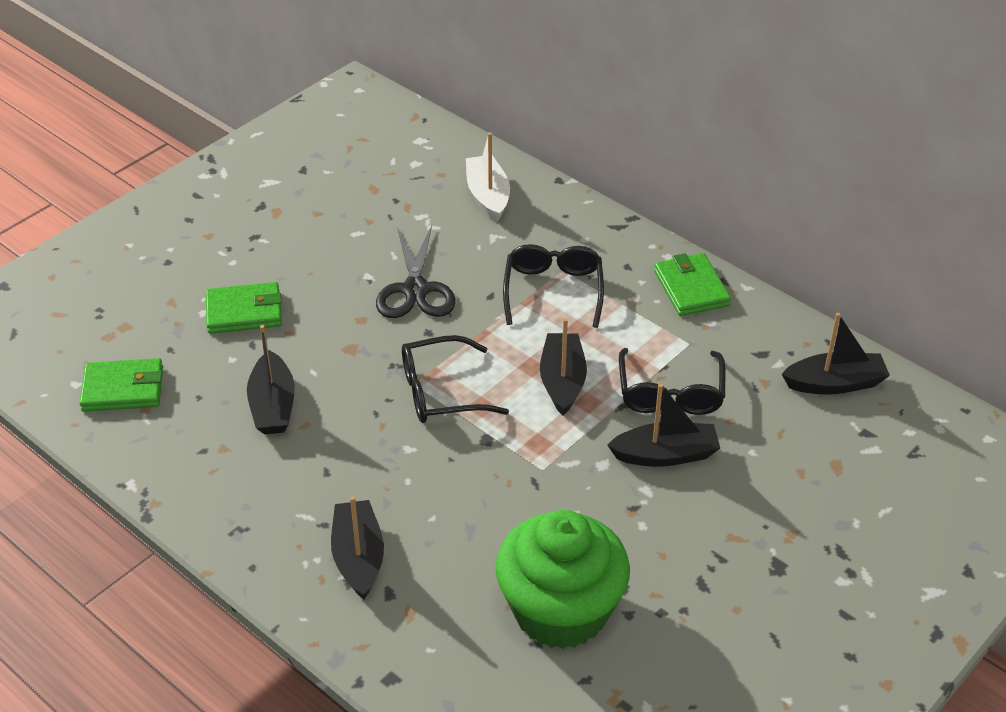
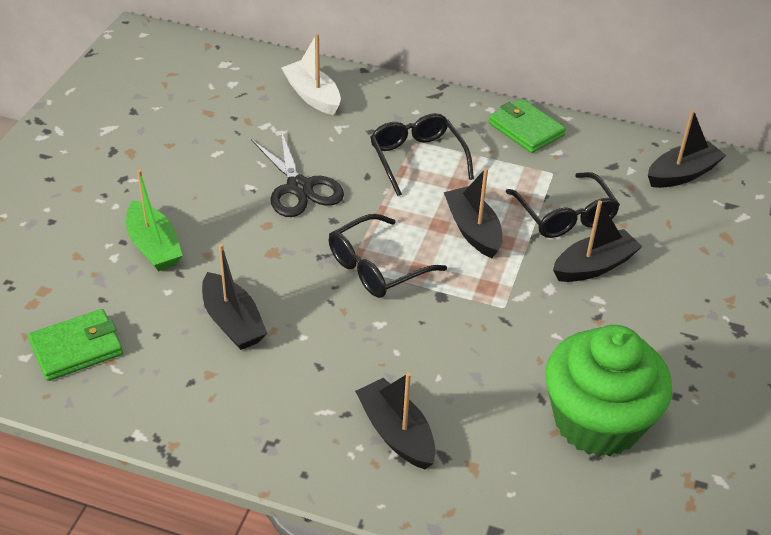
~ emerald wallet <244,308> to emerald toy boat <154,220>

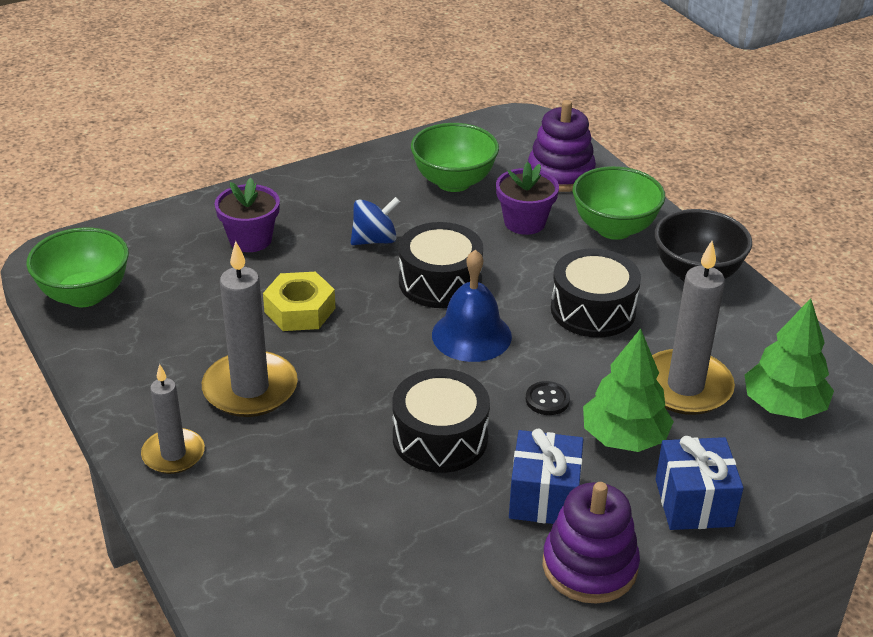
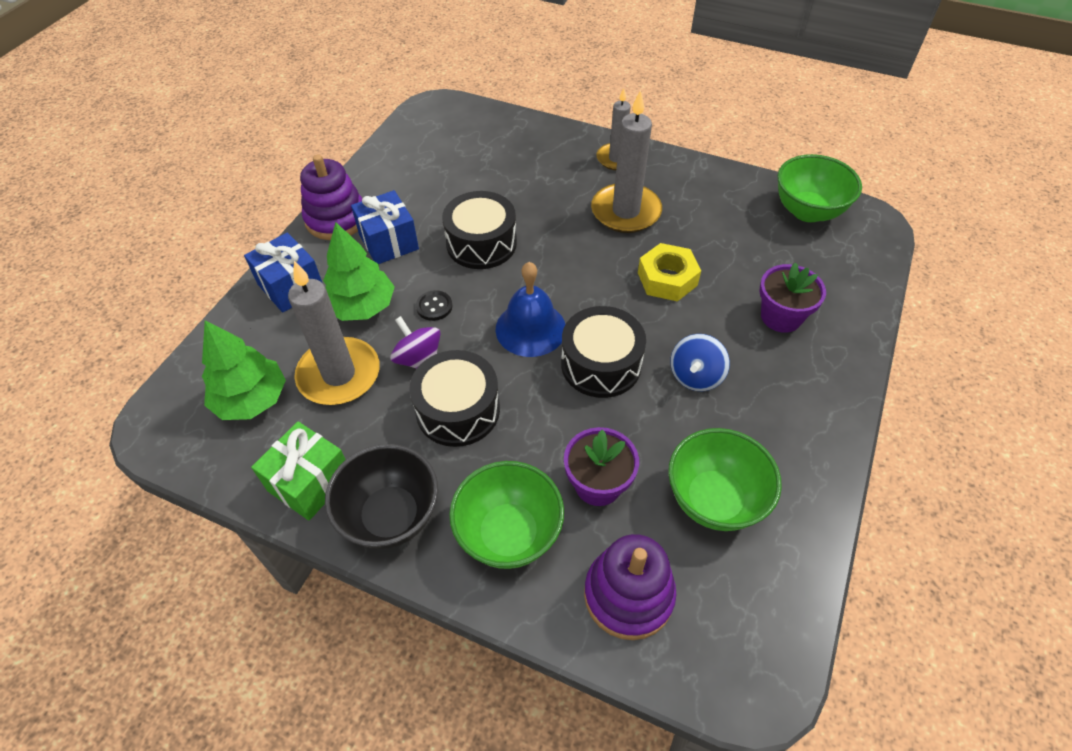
+ emerald gift <298,470>
+ purple whirligig <415,342>

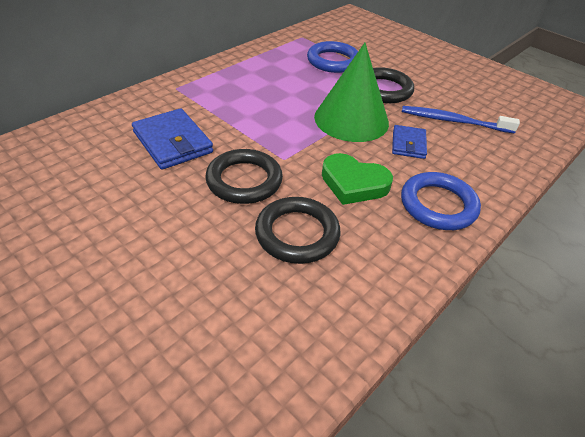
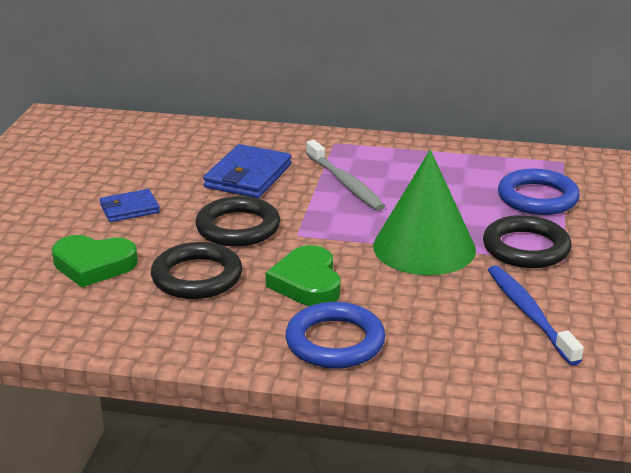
~ blue wallet <409,142> to <130,205>
+ emerald heart <95,261>
+ ash-grey toothbrush <345,175>

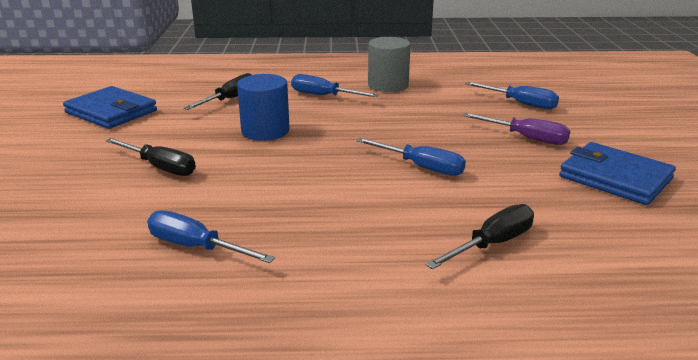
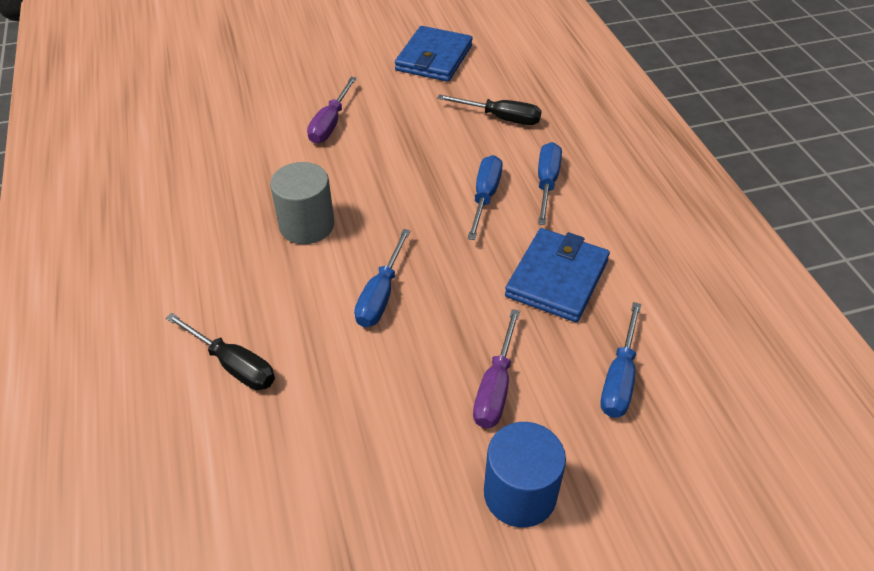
~ black flat screwdriver <150,157> to purple flat screwdriver <332,110>
~ blue flat screwdriver <211,236> to <485,197>
~ blue cylinder <263,107> to <525,474>
~ ash-grey cylinder <389,64> to <302,203>
~ blue wallet <617,173> to <557,275>

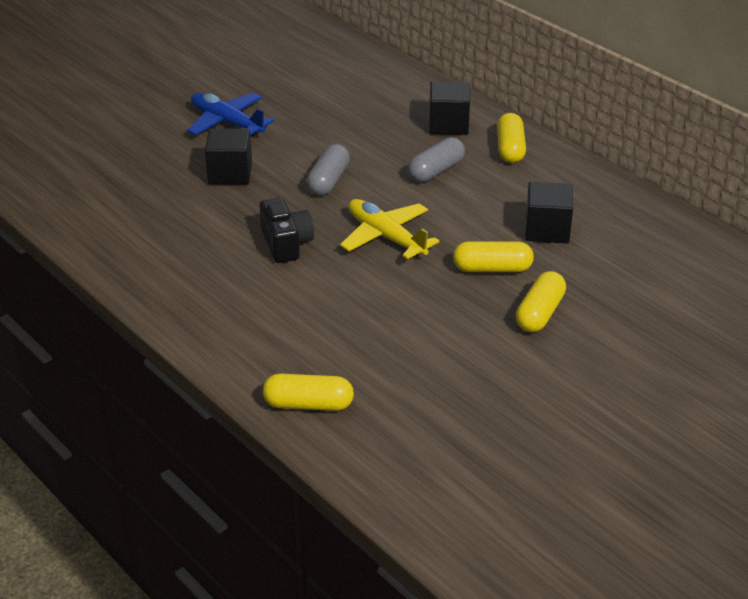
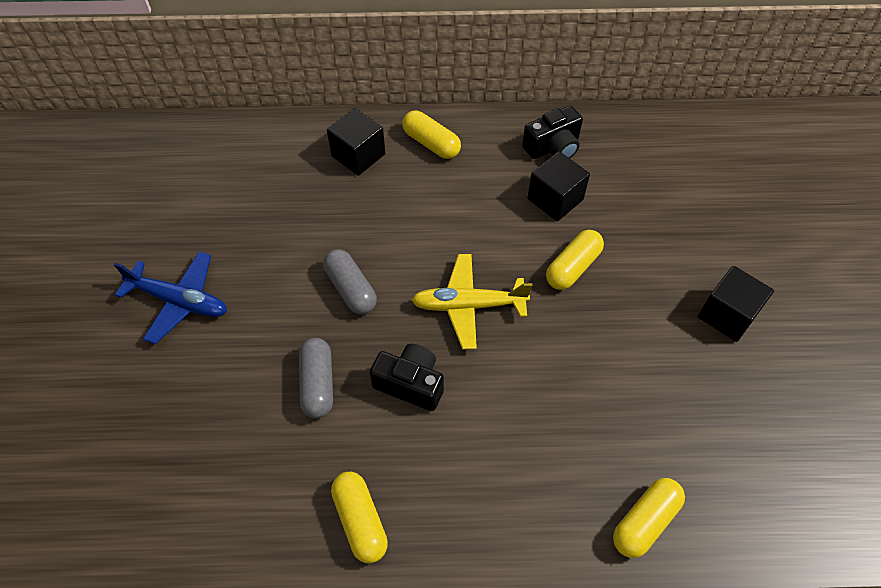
~ blue aeroplane <230,114> = <170,297> 150 degrees counterclockwise
~ black cube <228,157> to <736,304>
~ ash-grey pill shape <436,160> to <316,378>
~ yellow pill shape <541,301> to <359,517>
+ black compact camera <552,132>

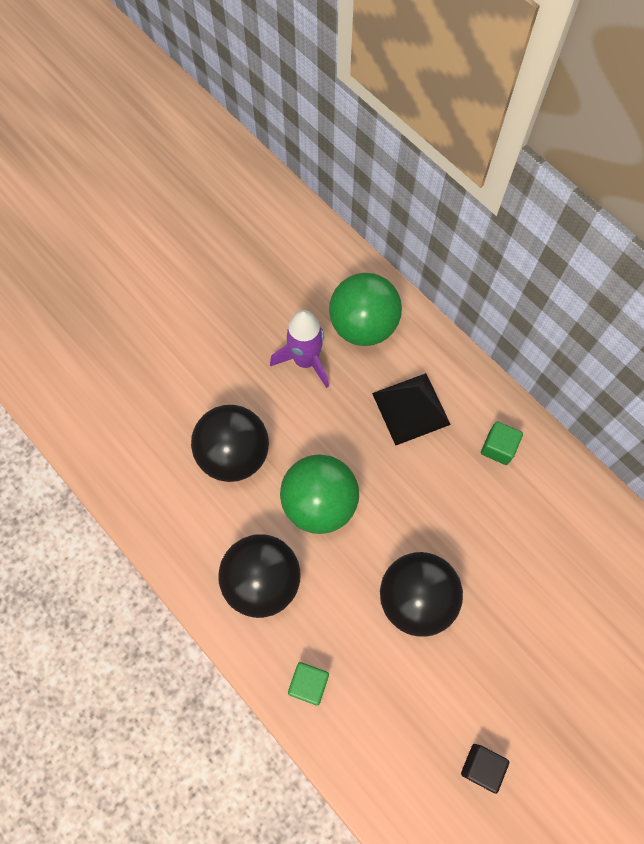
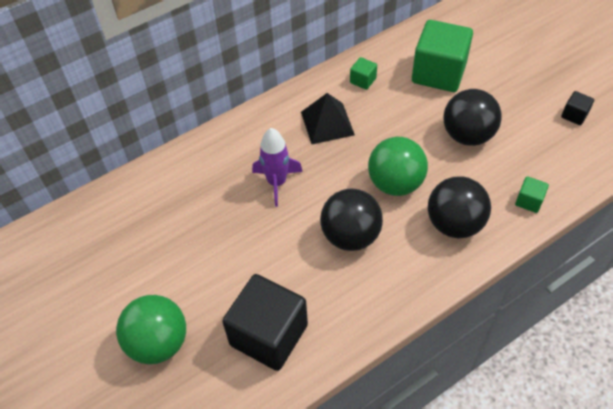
~ emerald sphere <365,309> to <151,329>
+ black cube <265,322>
+ emerald cube <442,56>

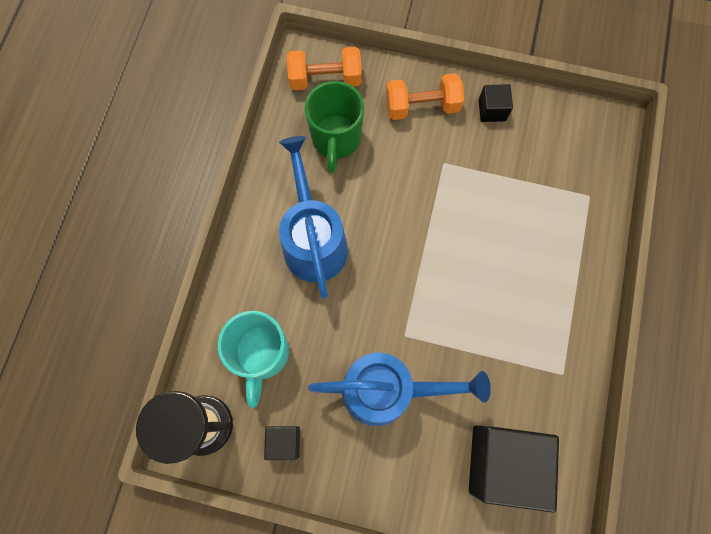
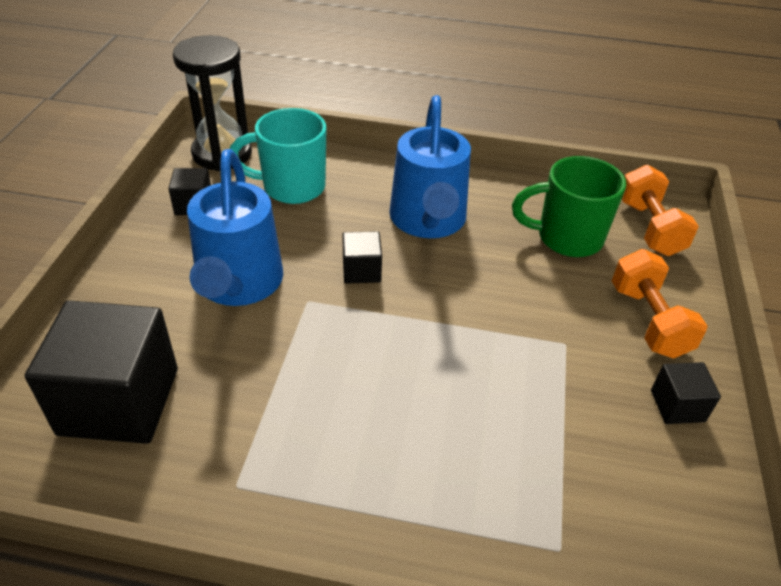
~ blue sprinkling can <313,217> = <430,166> 105 degrees clockwise
+ black cube <362,257>

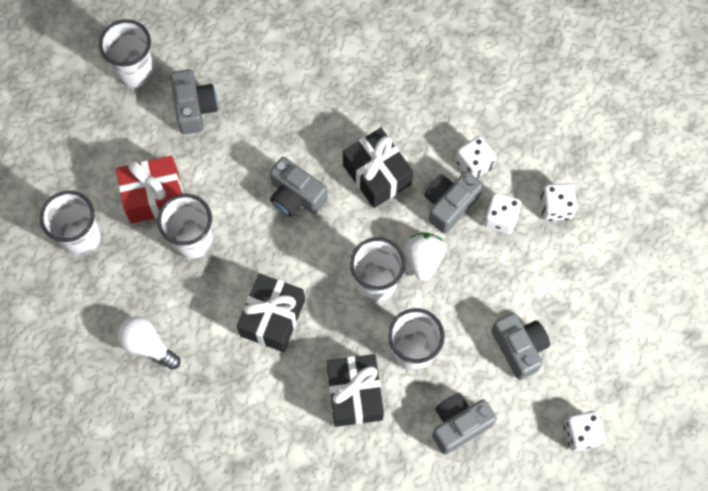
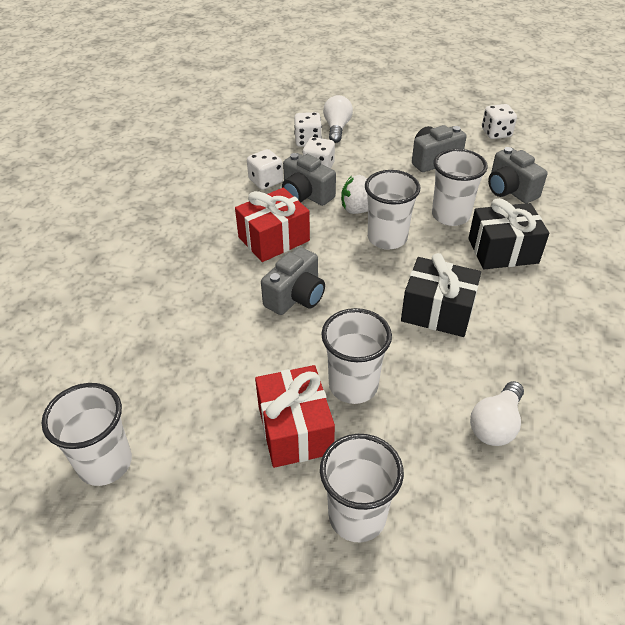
- ash-grey compact camera <194,101>
~ black gift <378,168> to red gift <272,225>
+ snow-white light bulb <338,119>

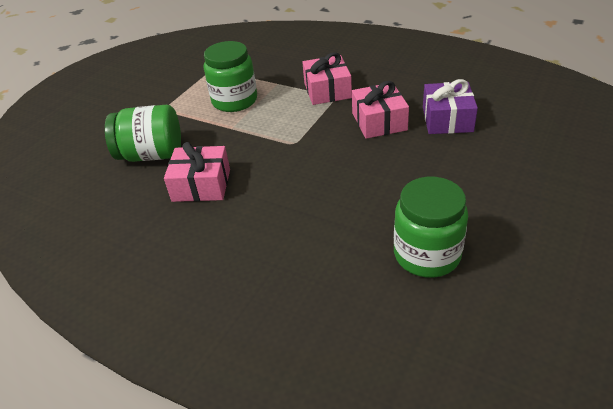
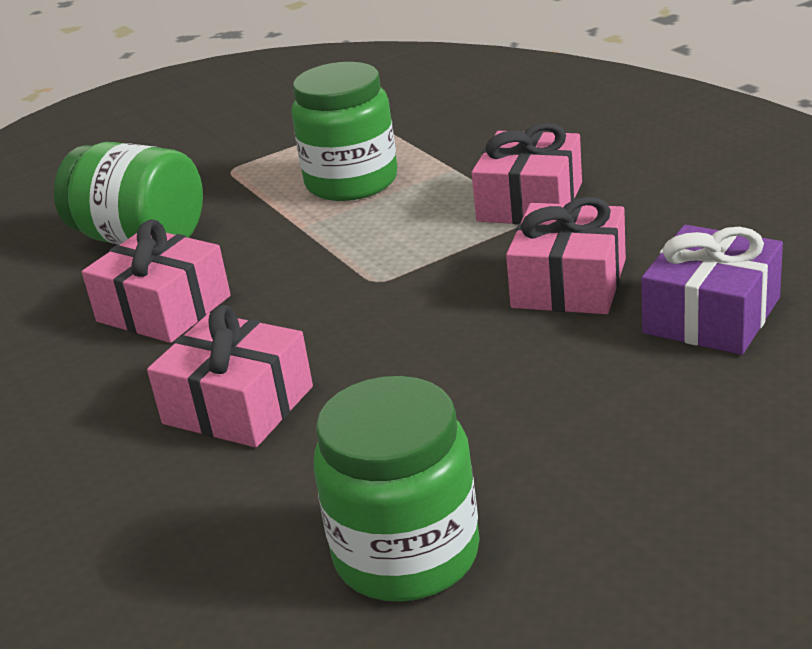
+ pink gift <230,376>

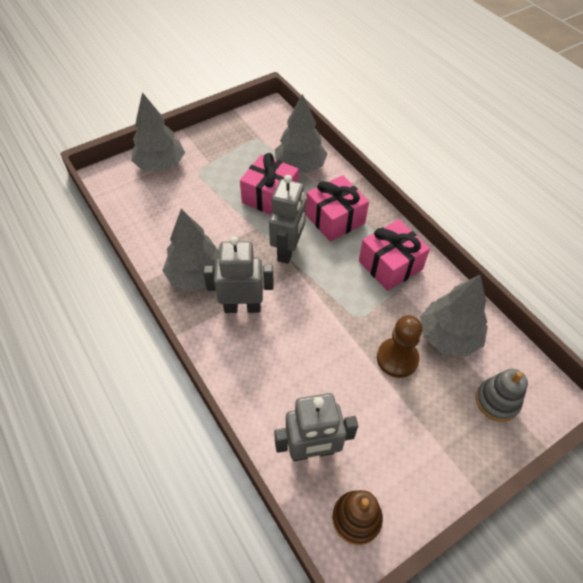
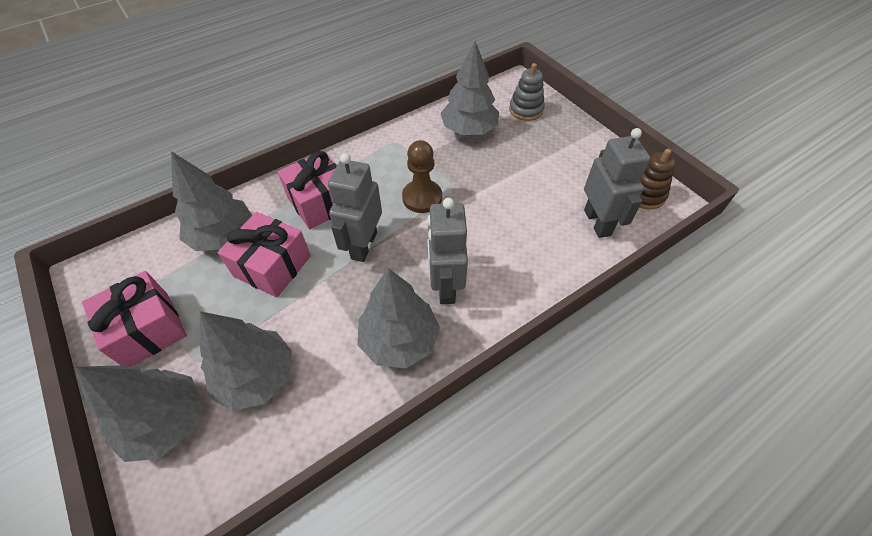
~ ash-grey toy robot <287,219> = <355,207> 90 degrees counterclockwise
~ pink gift <394,255> to <134,319>
~ brown game pawn <399,346> to <422,176>
+ ash-grey tree <245,361>

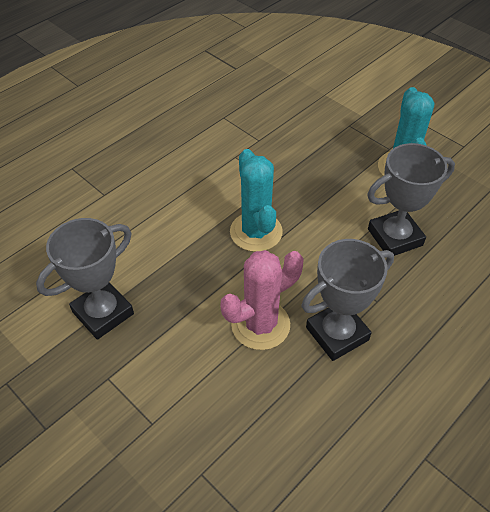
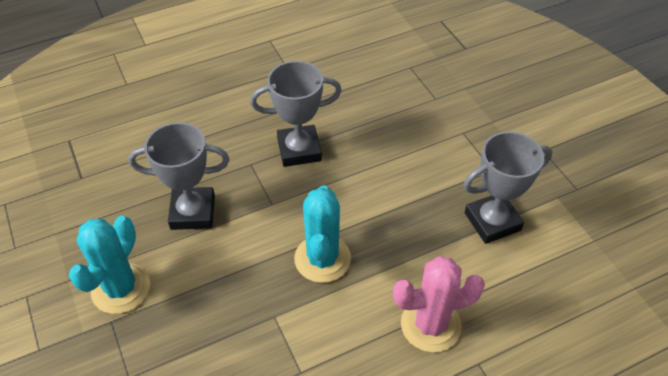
~ pink prickly plant <261,300> to <439,304>

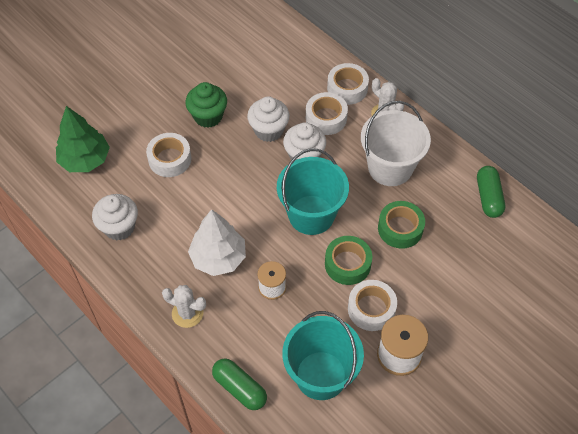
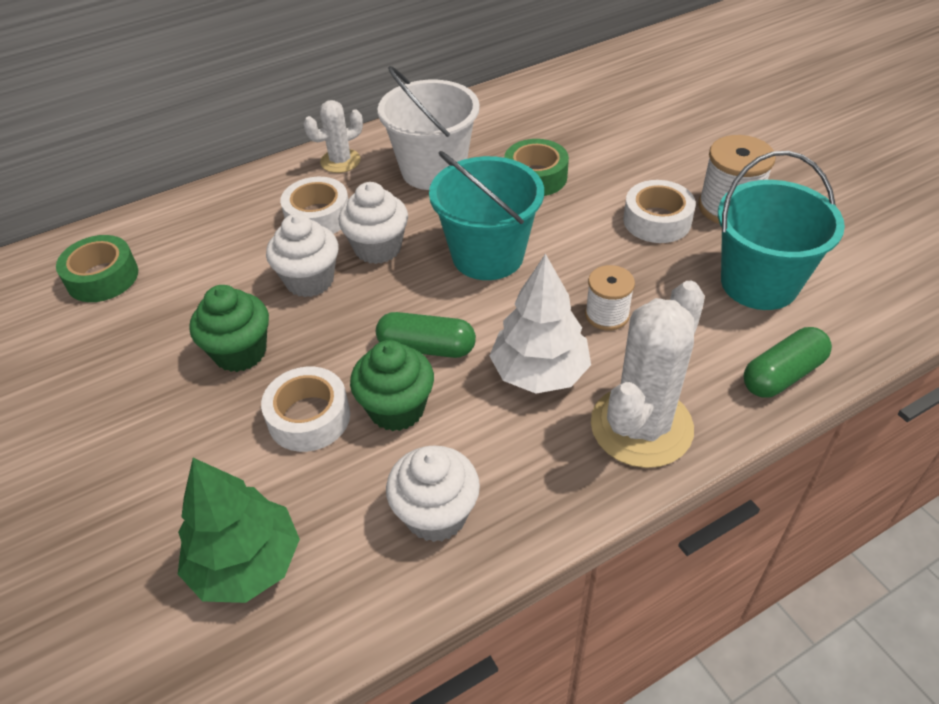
~ snow-white prickly plant <184,306> = <648,374> x1.82
~ emerald sticky tape <348,260> to <97,268>
- snow-white sticky tape <348,84>
~ emerald pill shape <491,192> to <426,335>
+ emerald cupcake <392,385>

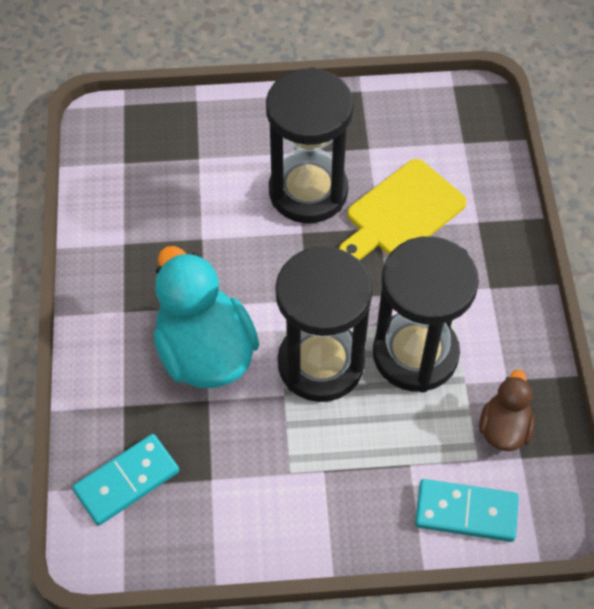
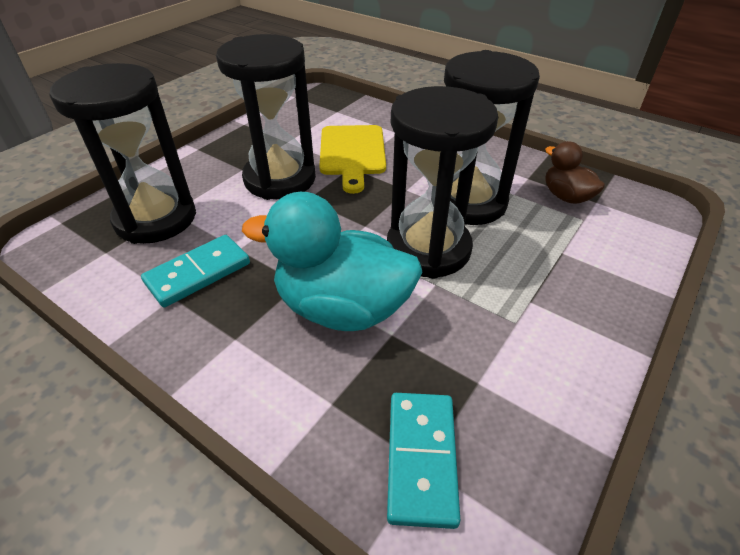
~ teal domino tile <467,510> to <195,271>
+ black hourglass <123,153>

